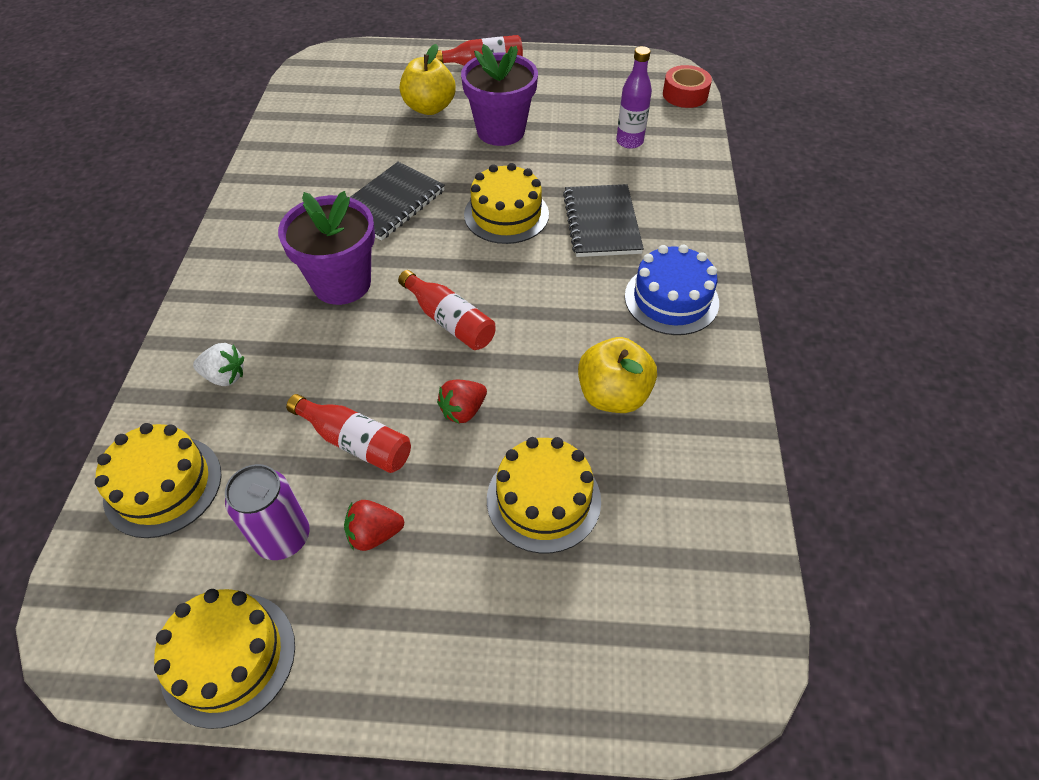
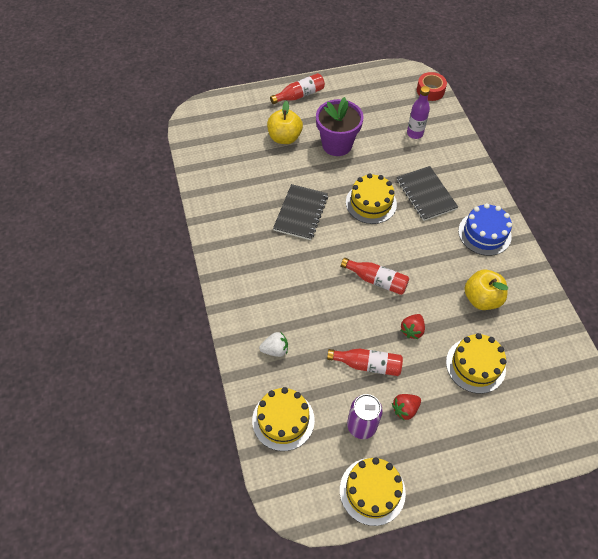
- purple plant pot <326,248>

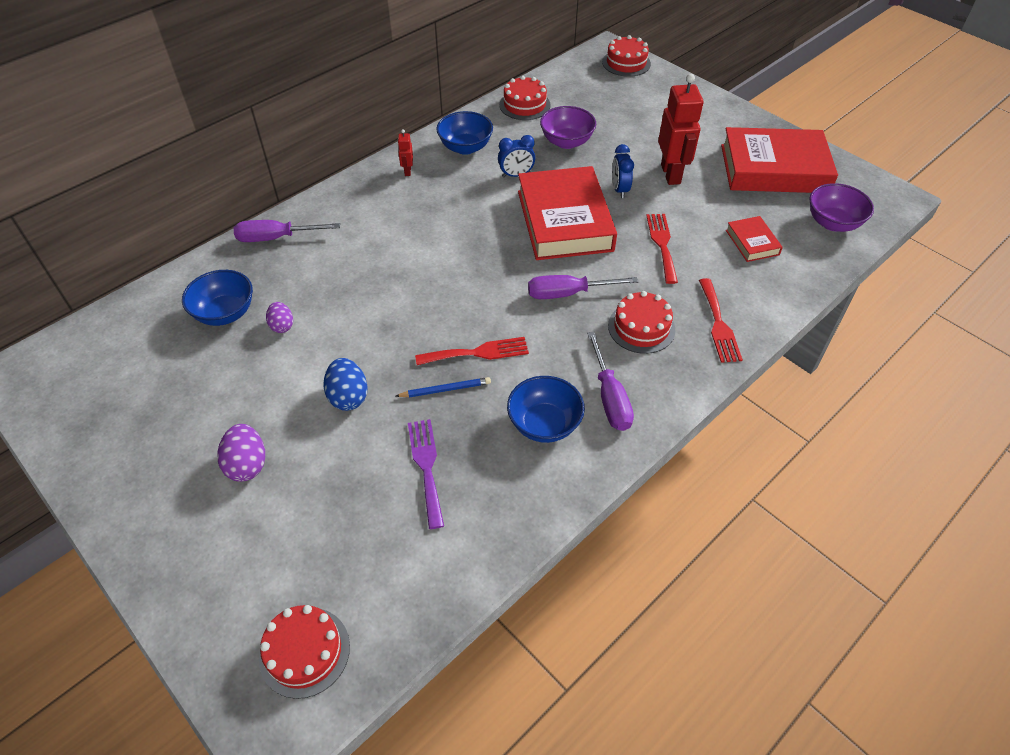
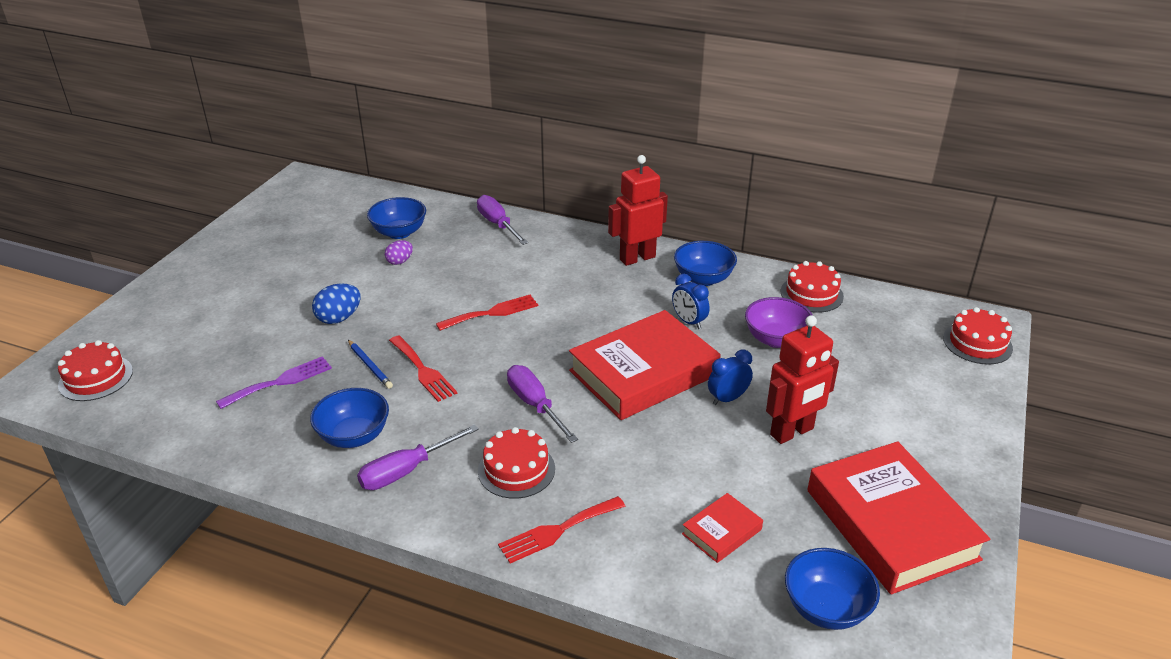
- purple toy egg <241,453>
~ red toy robot <405,152> = <638,210> x2.24
~ red table fork <662,249> to <487,313>
~ purple deep dish <841,207> to blue deep dish <832,589>

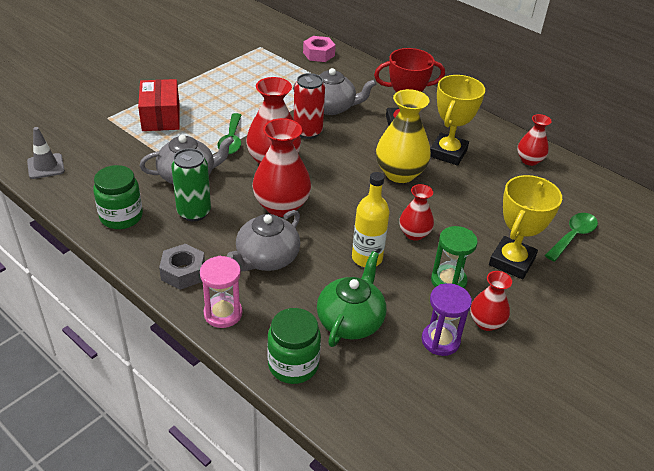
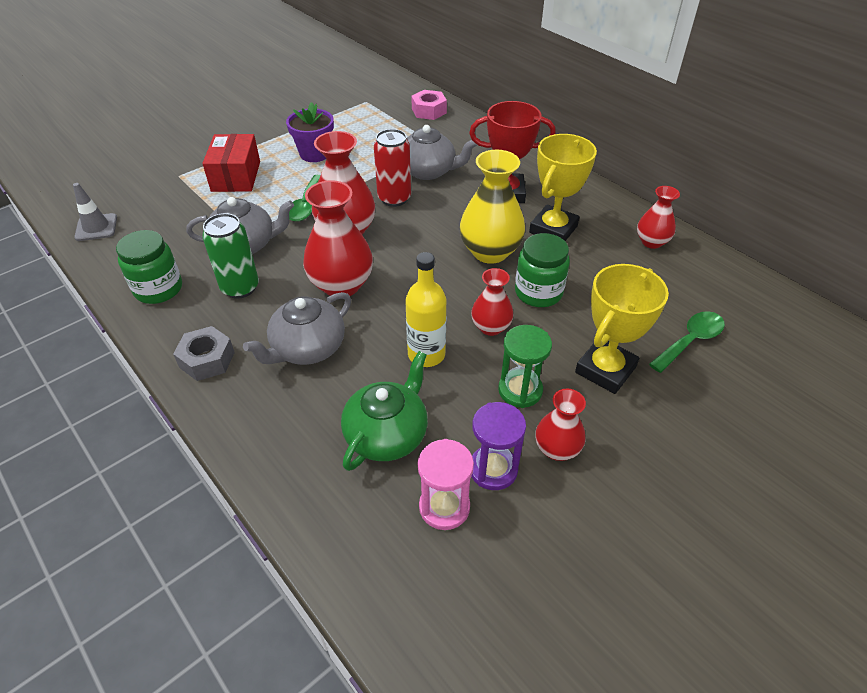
~ pink hourglass <221,292> to <446,484>
~ emerald jar <294,346> to <542,270>
+ purple plant pot <310,132>

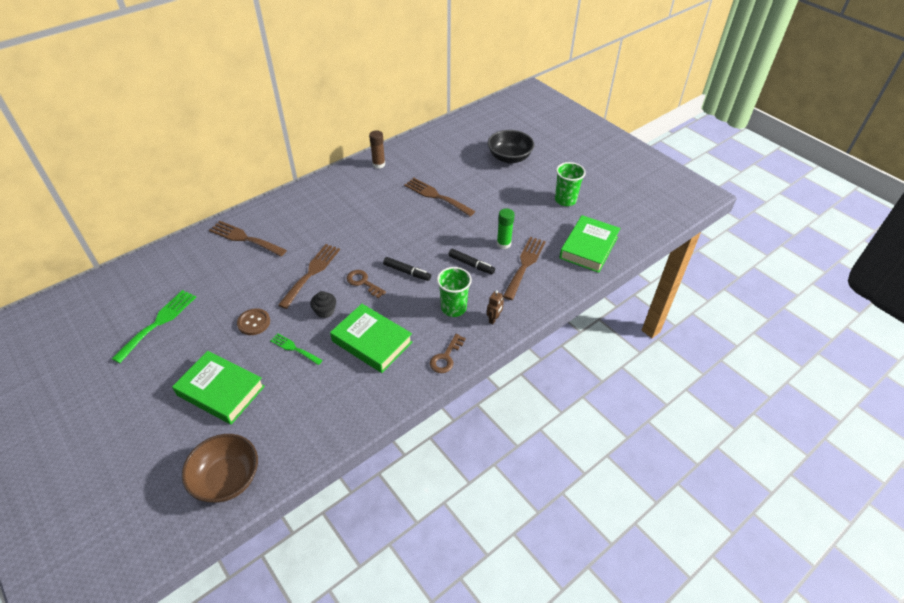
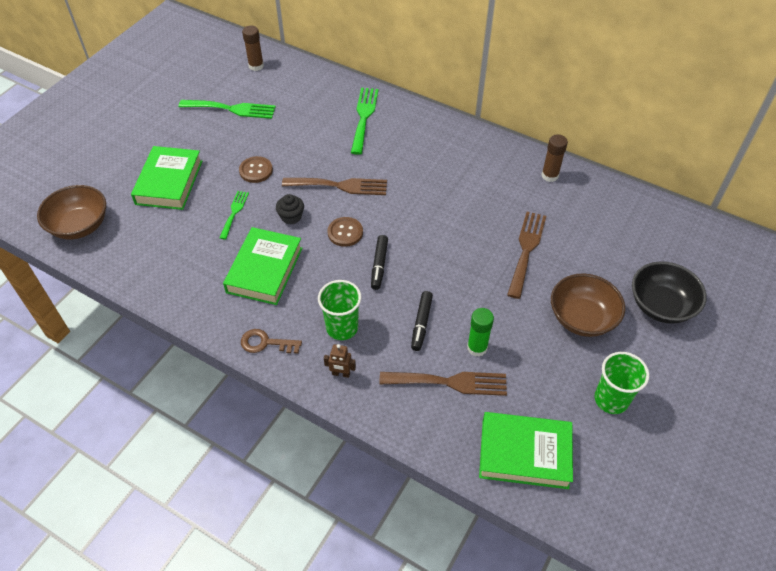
~ brown table fork <248,238> to emerald table fork <365,121>
~ brown key <366,284> to brown shirt button <345,232>
+ brown glue stick <253,48>
+ brown deep dish <588,305>

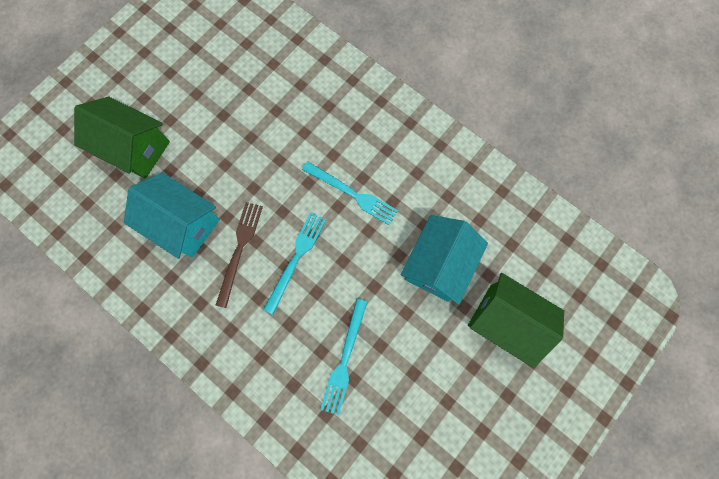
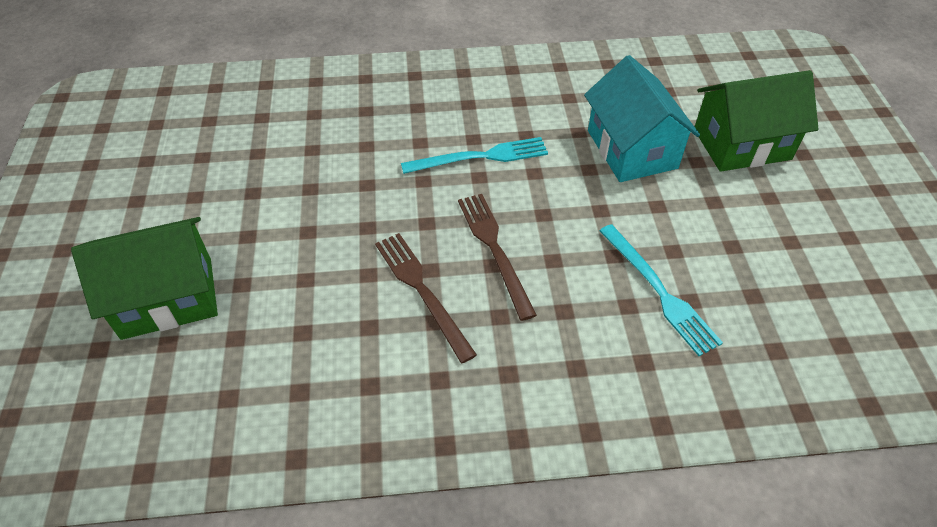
- teal cottage <172,216>
~ teal table fork <294,263> to brown table fork <497,257>

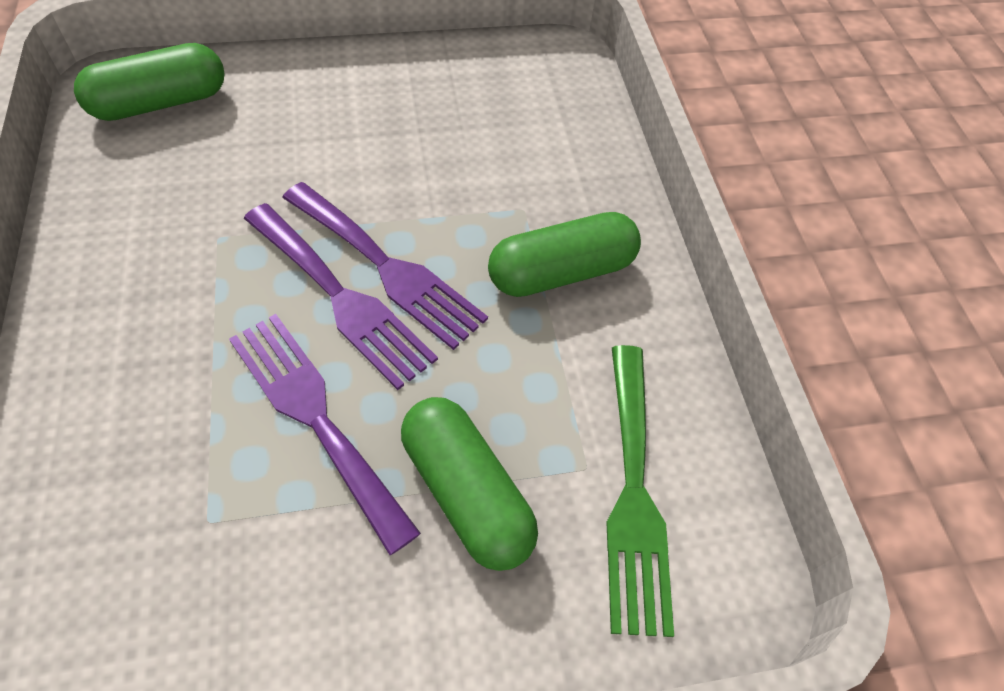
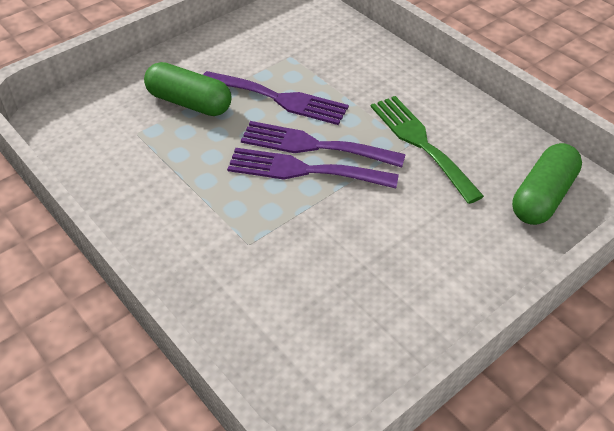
- emerald pill shape <564,254>
~ emerald table fork <640,491> to <427,150>

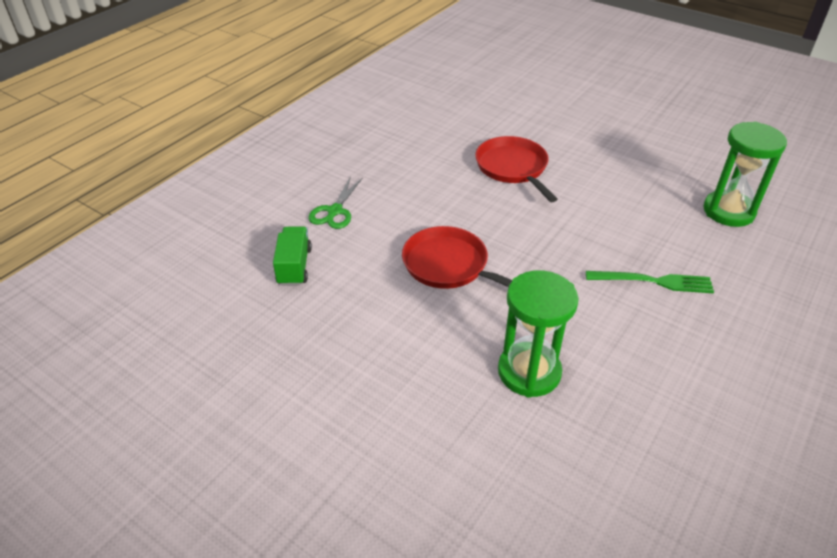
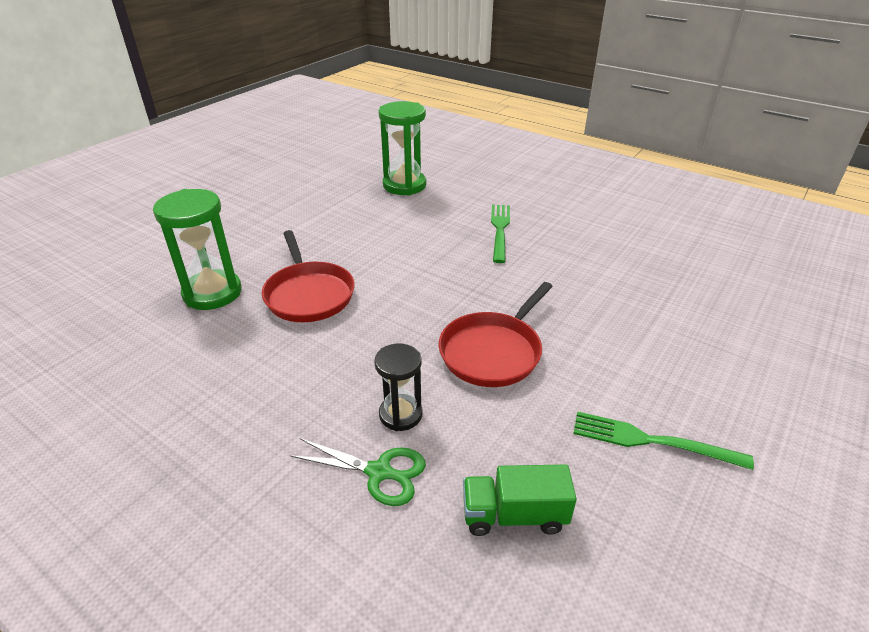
~ red skillet <516,169> = <308,276> 90 degrees counterclockwise
~ emerald hourglass <538,334> to <197,249>
+ black hourglass <398,387>
+ emerald table fork <663,440>

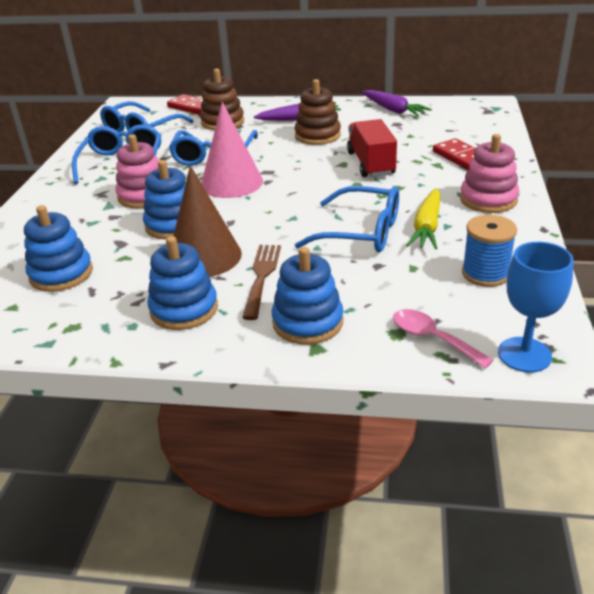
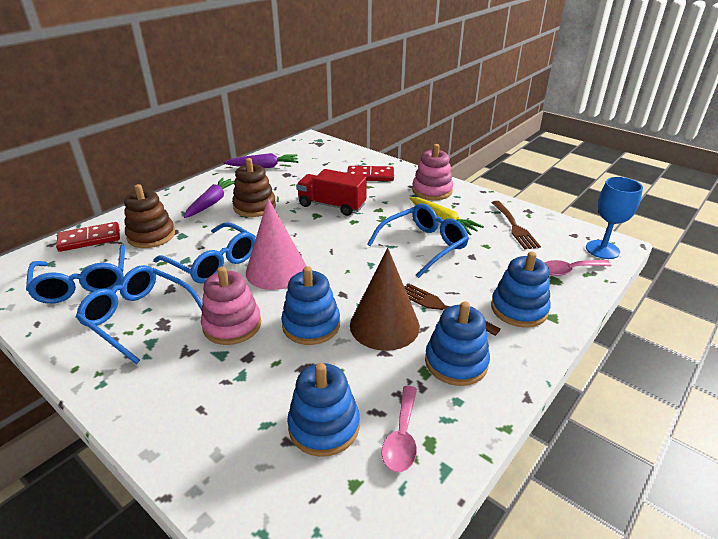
~ blue spool <489,251> to brown table fork <516,225>
+ pink tablespoon <399,429>

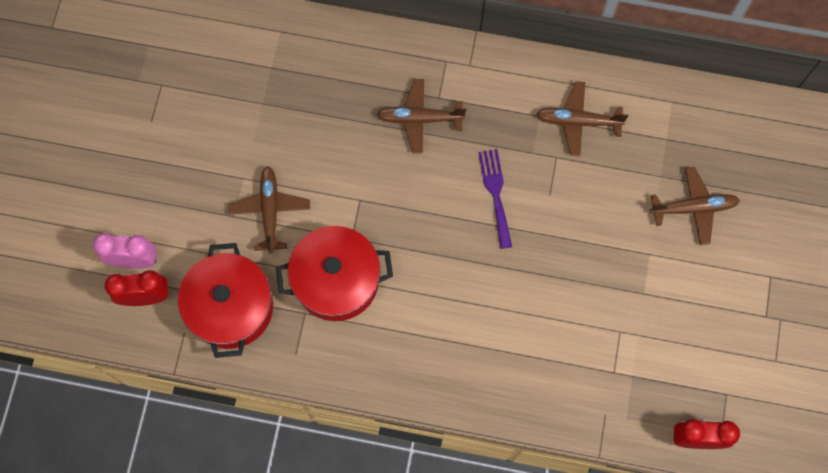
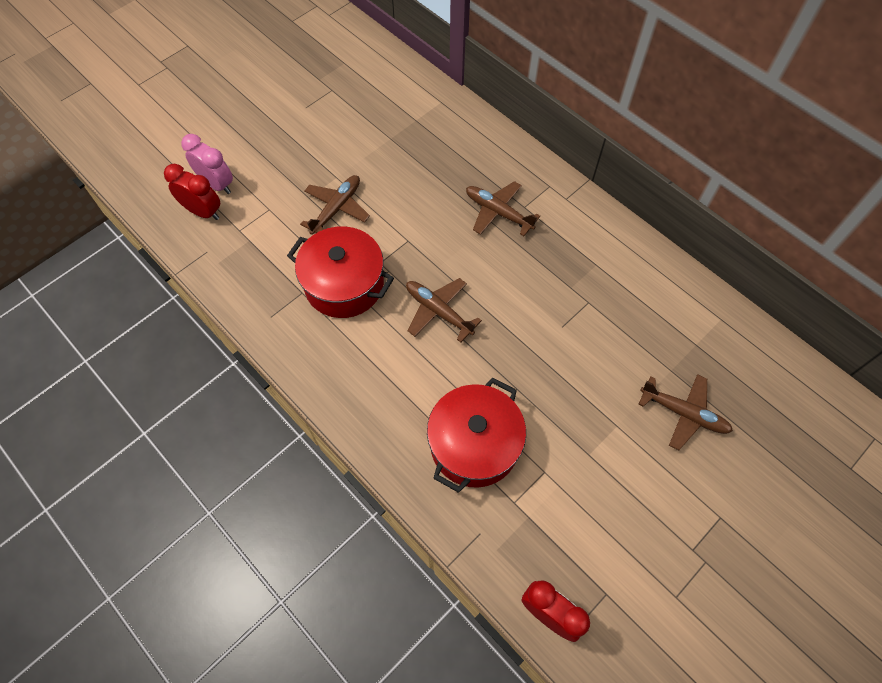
~ red cooking pot <225,300> to <476,435>
- purple table fork <495,199>
~ brown aeroplane <582,118> to <444,310>

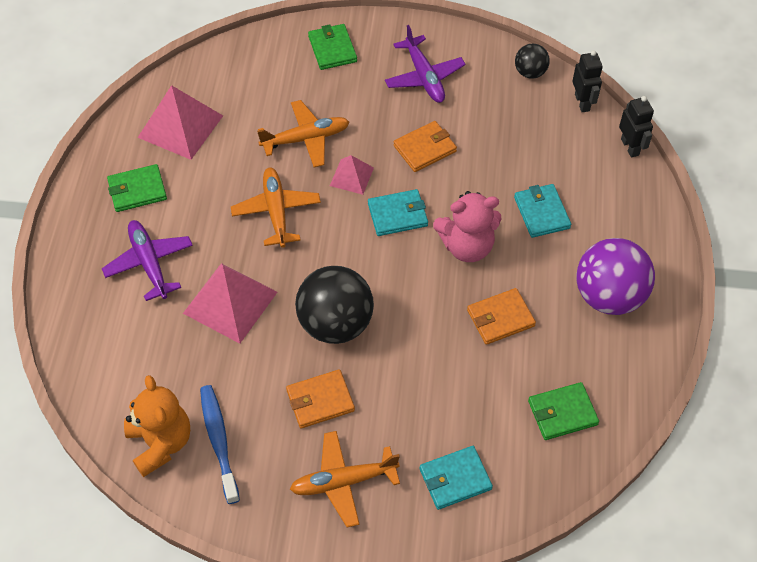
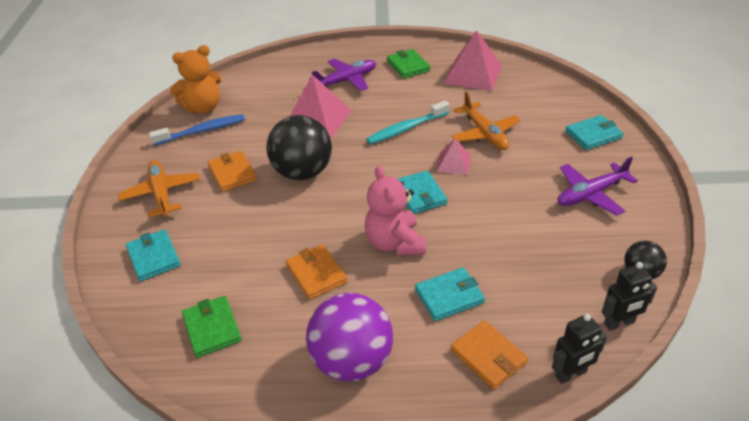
~ orange aeroplane <276,207> to teal toothbrush <408,122>
~ emerald wallet <332,47> to teal wallet <594,132>
~ orange wallet <425,146> to <489,354>

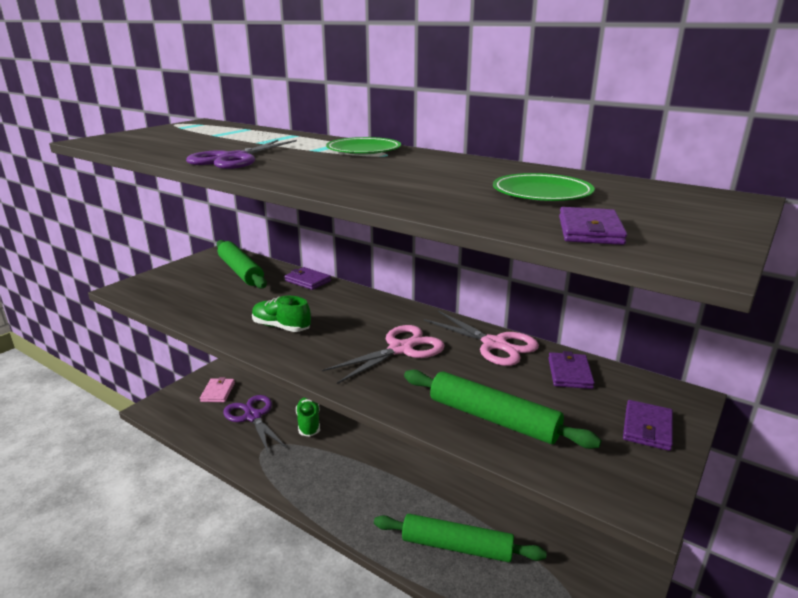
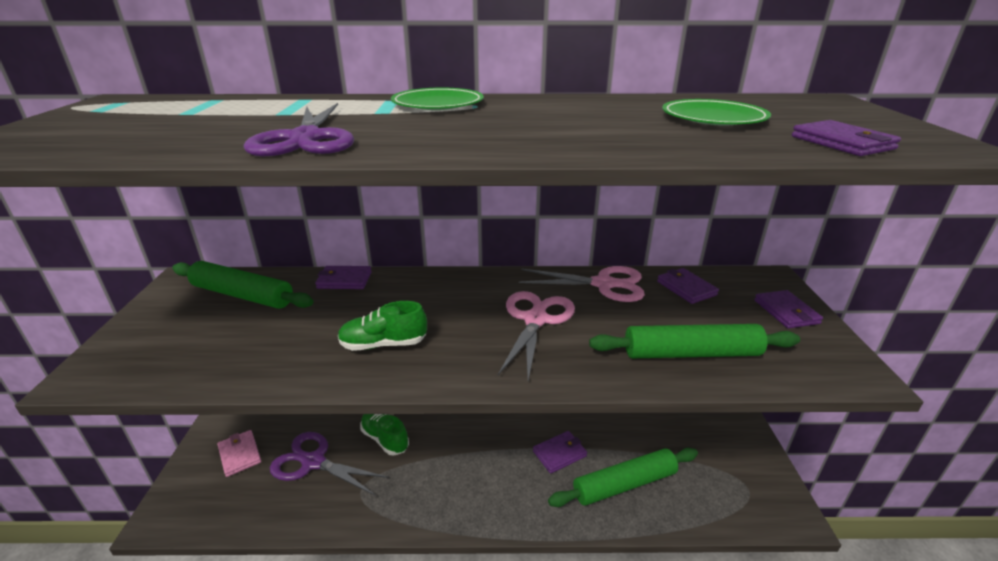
+ purple wallet <560,452>

